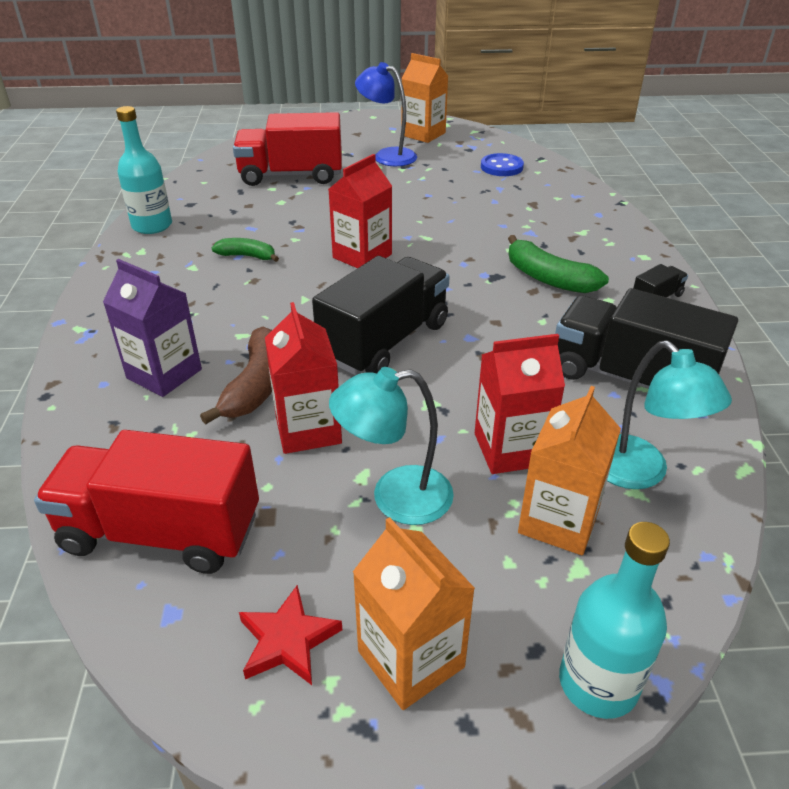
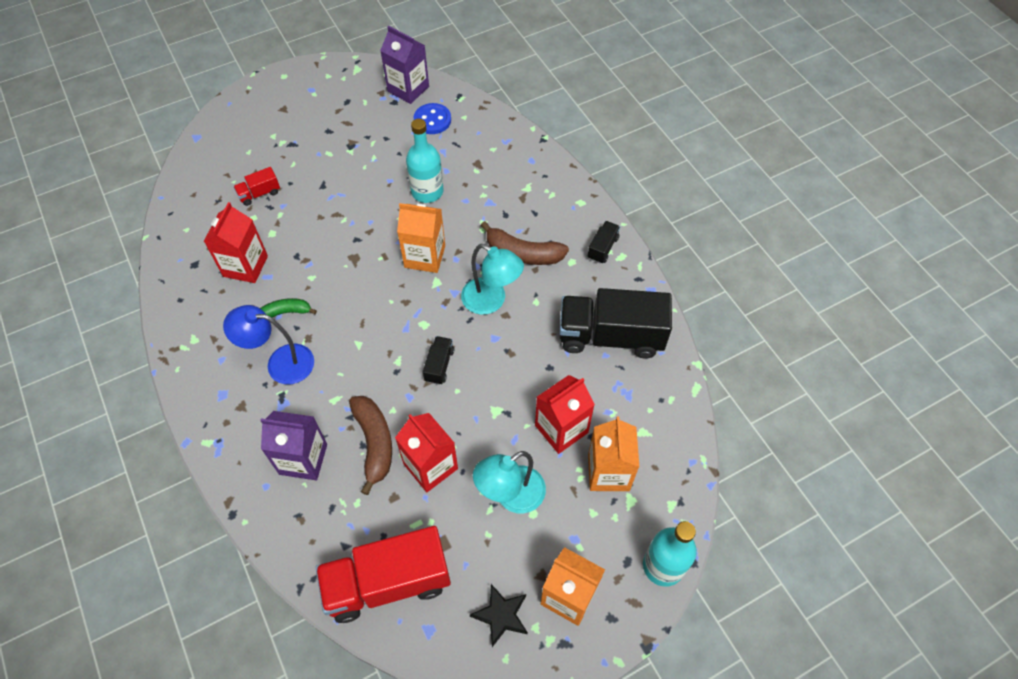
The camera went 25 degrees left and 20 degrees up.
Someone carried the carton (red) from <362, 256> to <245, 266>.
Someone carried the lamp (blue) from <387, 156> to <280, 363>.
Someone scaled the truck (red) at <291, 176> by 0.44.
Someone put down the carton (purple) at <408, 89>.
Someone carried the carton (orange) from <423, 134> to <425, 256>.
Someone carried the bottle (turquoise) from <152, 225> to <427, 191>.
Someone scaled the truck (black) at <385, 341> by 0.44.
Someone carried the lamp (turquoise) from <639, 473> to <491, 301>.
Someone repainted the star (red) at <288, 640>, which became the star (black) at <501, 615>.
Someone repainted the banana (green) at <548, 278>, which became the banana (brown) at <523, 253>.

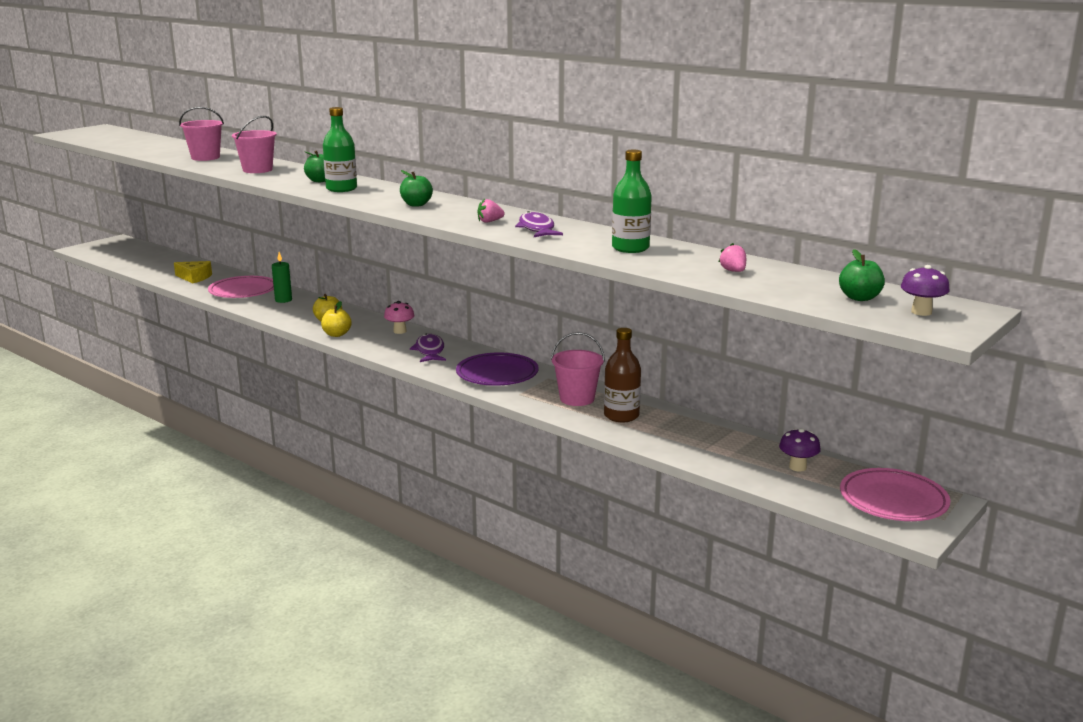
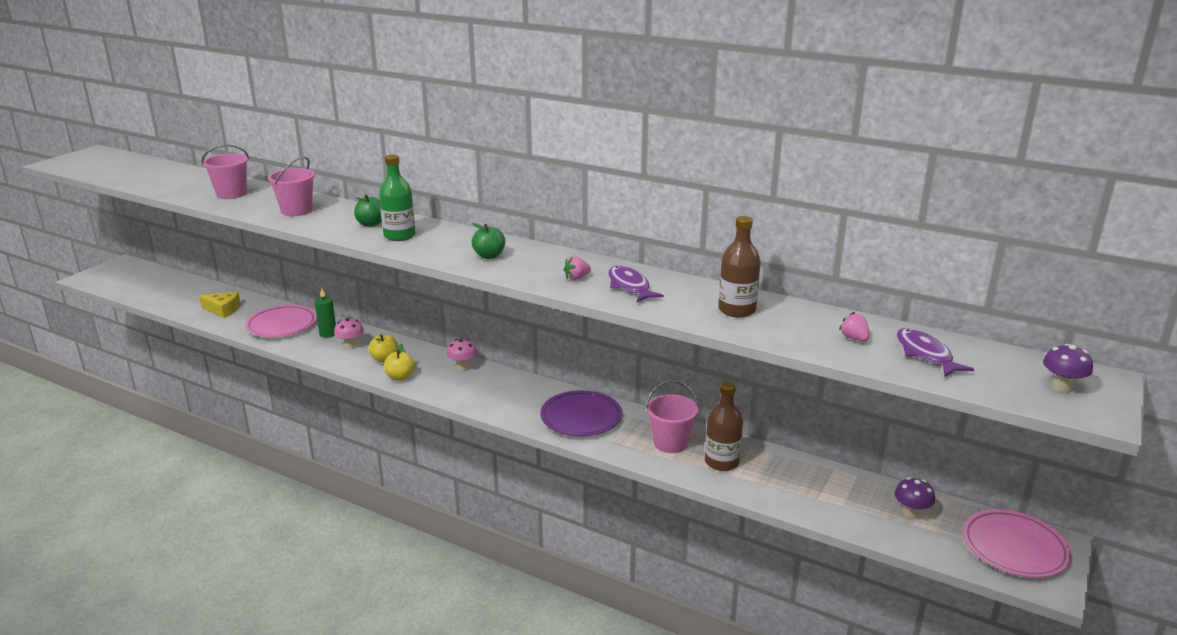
The camera went 10 degrees left and 5 degrees up.
Someone put down the mushroom (pink) at <350, 345>.
Someone repainted the bottle (green) at <630, 248>, which became the bottle (brown) at <737, 310>.
Someone carried the fish (purple) from <429, 351> to <925, 354>.
Someone took away the apple (green) at <859, 298>.

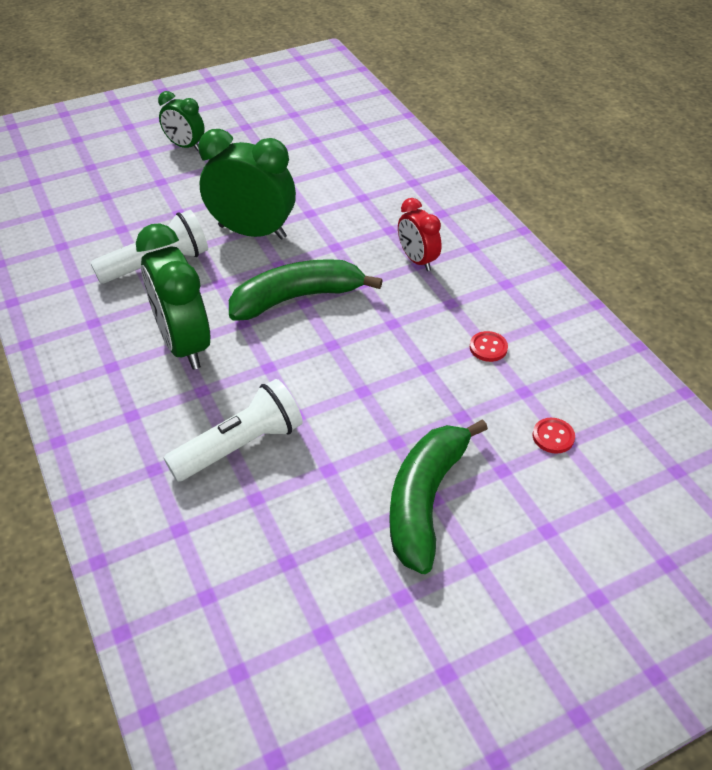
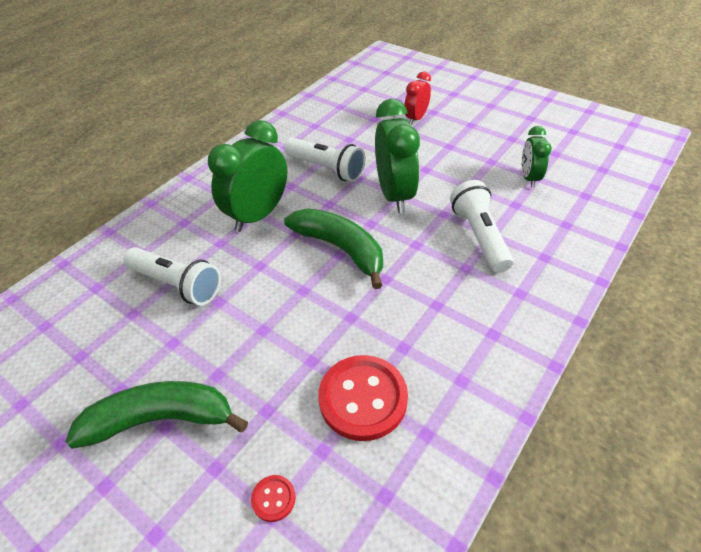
The camera went 65 degrees right and 0 degrees up.
Someone scaled the button (red) at <488, 347> by 2.29.
Someone carried the clock (red) from <417, 260> to <416, 118>.
Someone put down the flashlight (white) at <479, 236>.
Someone carried the clock (green) from <185, 146> to <529, 178>.

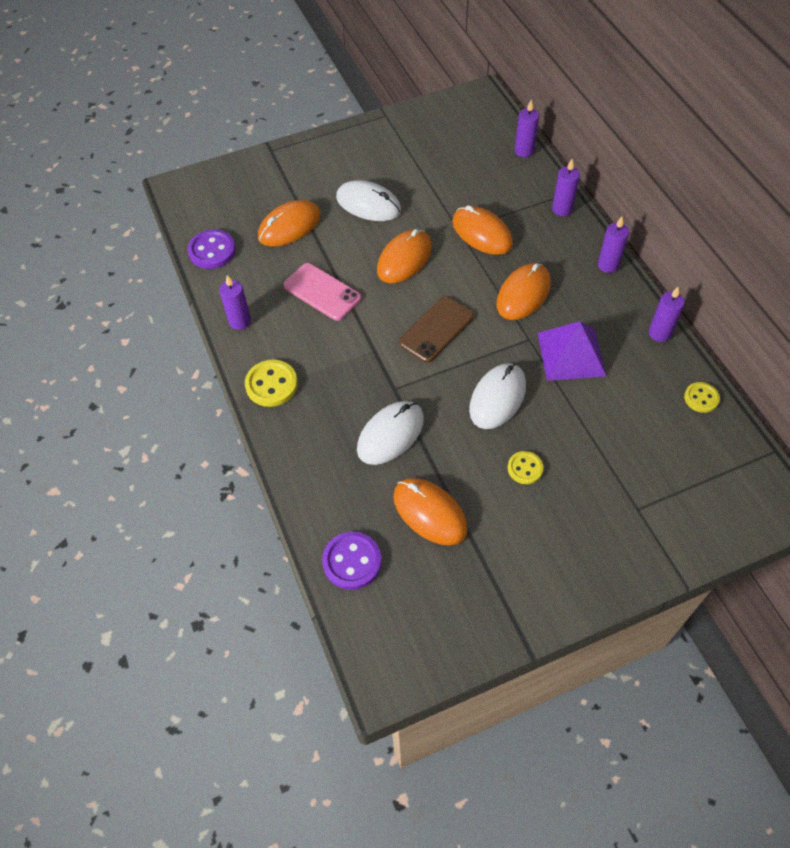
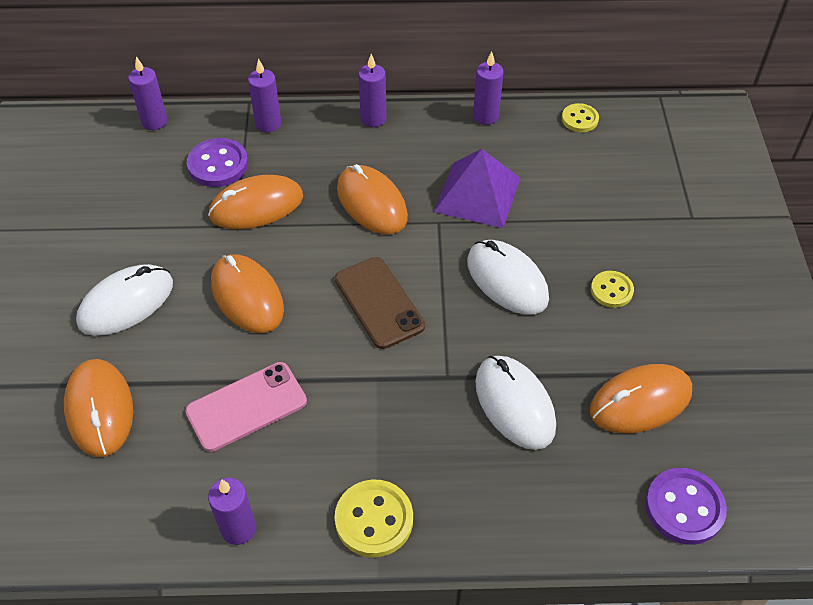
The camera went 70 degrees left and 5 degrees down.
Someone carried the button (purple) from <212, 251> to <218, 165>.

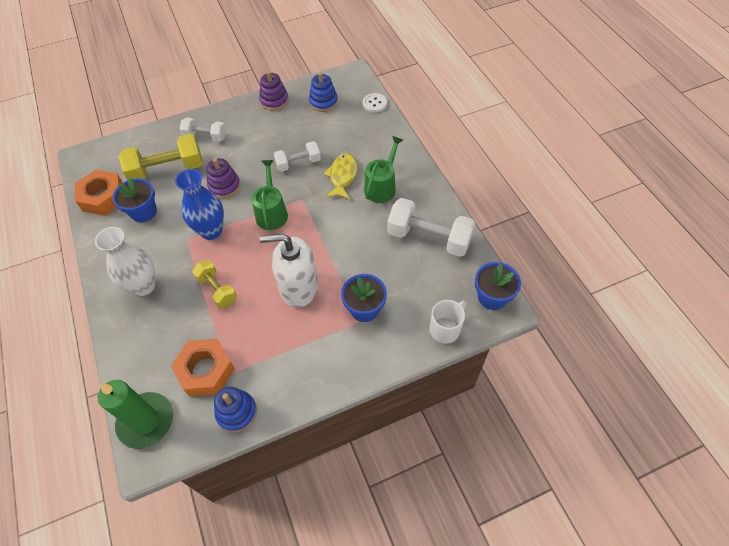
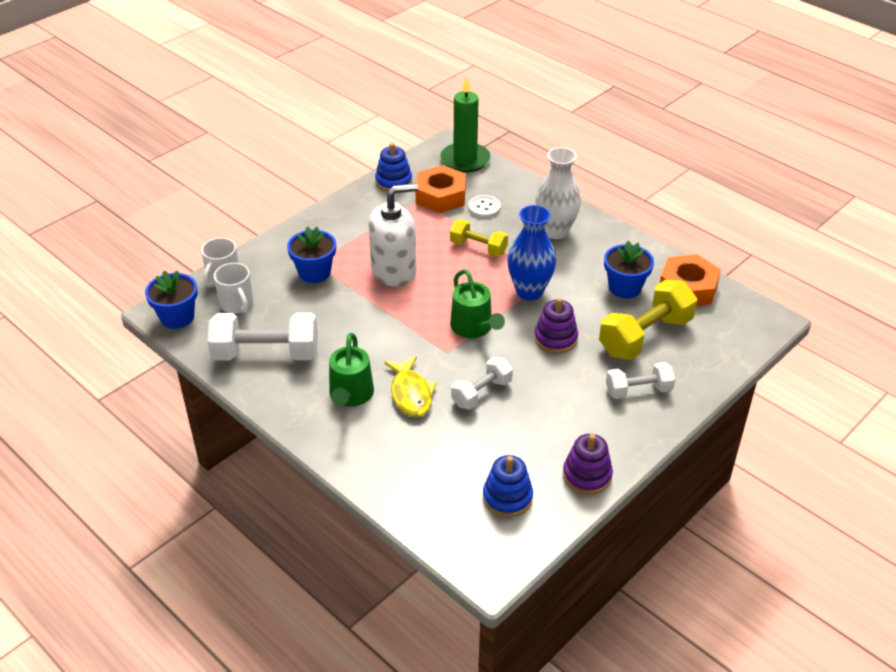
The camera went 155 degrees right and 15 degrees down.
Someone put down the mug (white) at <237, 304>.
Someone carried the button (white) from <375, 103> to <484, 208>.

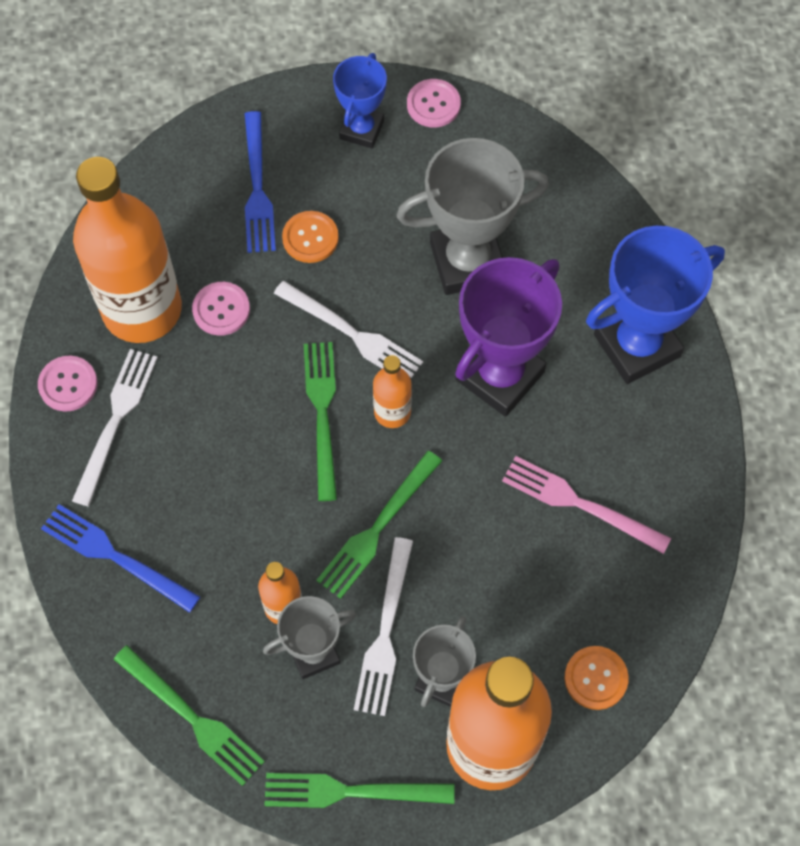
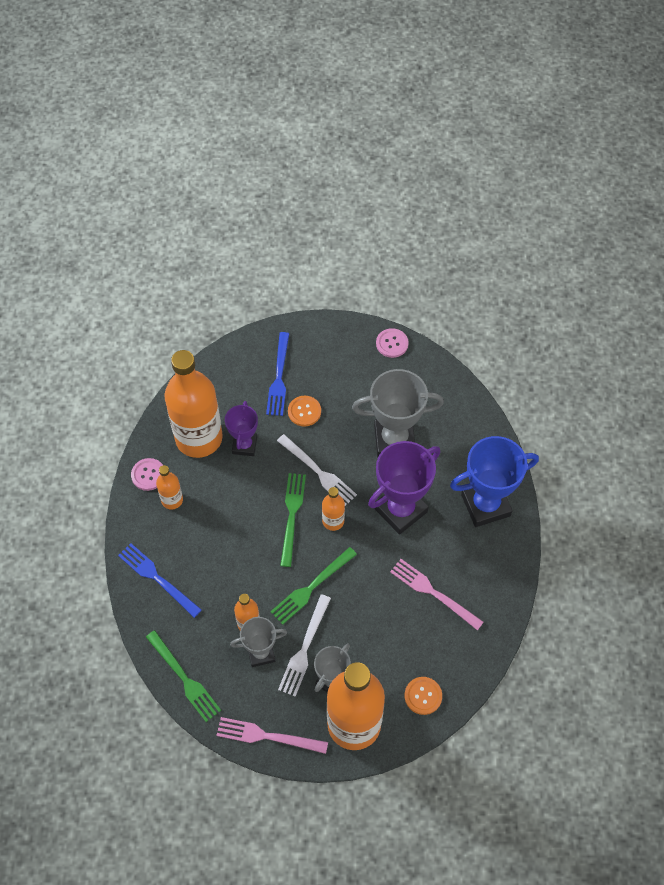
The camera went 10 degrees right and 5 degrees down.
Someone swapped the fork (white) at <116, 420> for the bottle (orange) at <172, 500>.
Someone repainted the fork (green) at <350, 791>, which became the fork (pink) at <267, 736>.
Someone swapped the button (pink) at <221, 309> for the trophy (purple) at <244, 445>.
Someone took away the trophy (blue) at <361, 130>.

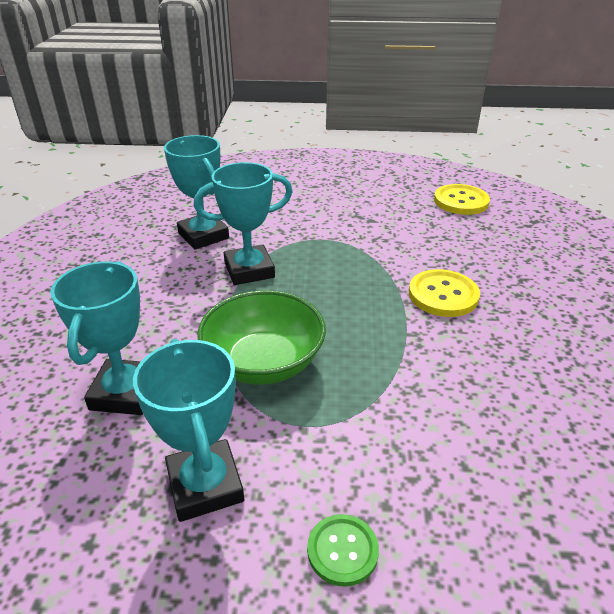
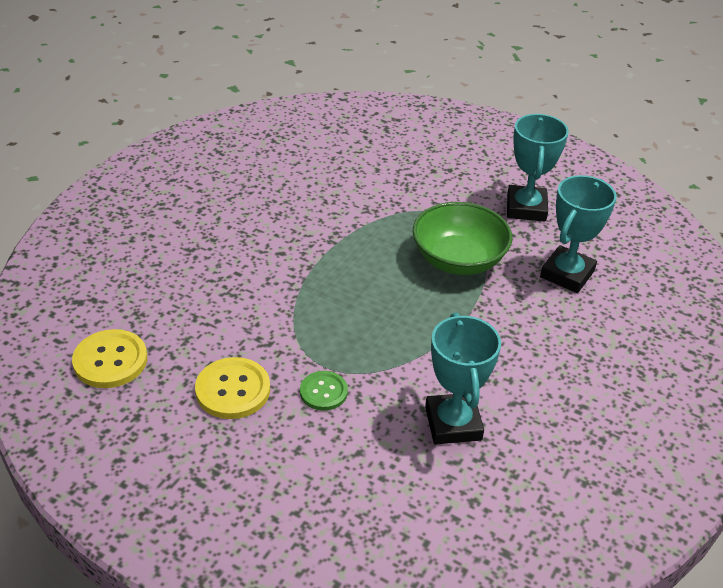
The camera went 155 degrees left and 5 degrees up.
Someone carried the button (yellow) from <443, 295> to <233, 390>.
Someone carried the button (green) from <342, 550> to <323, 392>.
Someone took away the trophy (turquoise) at <249, 270>.

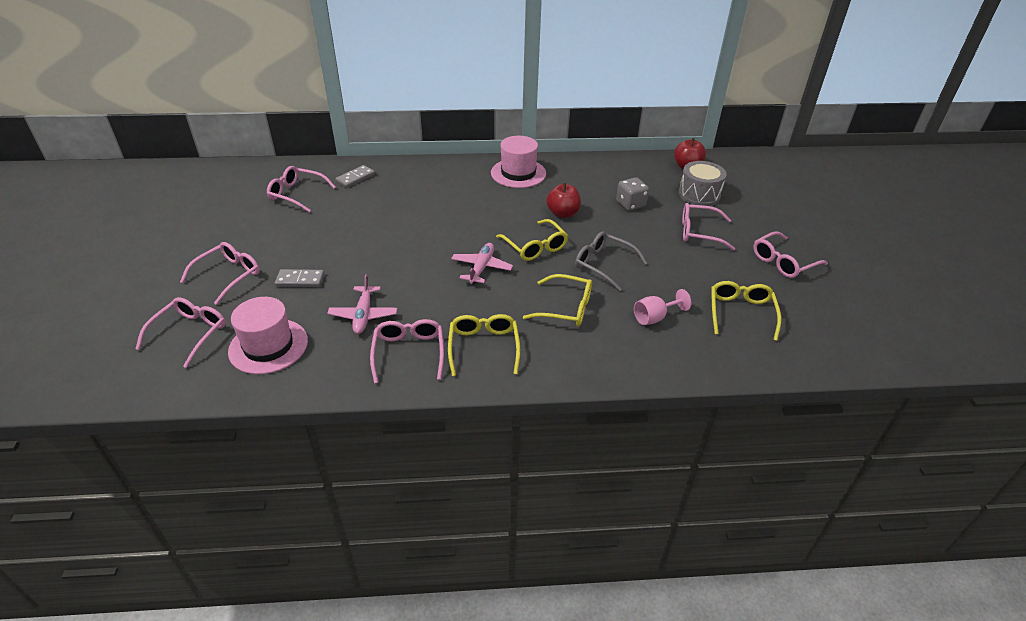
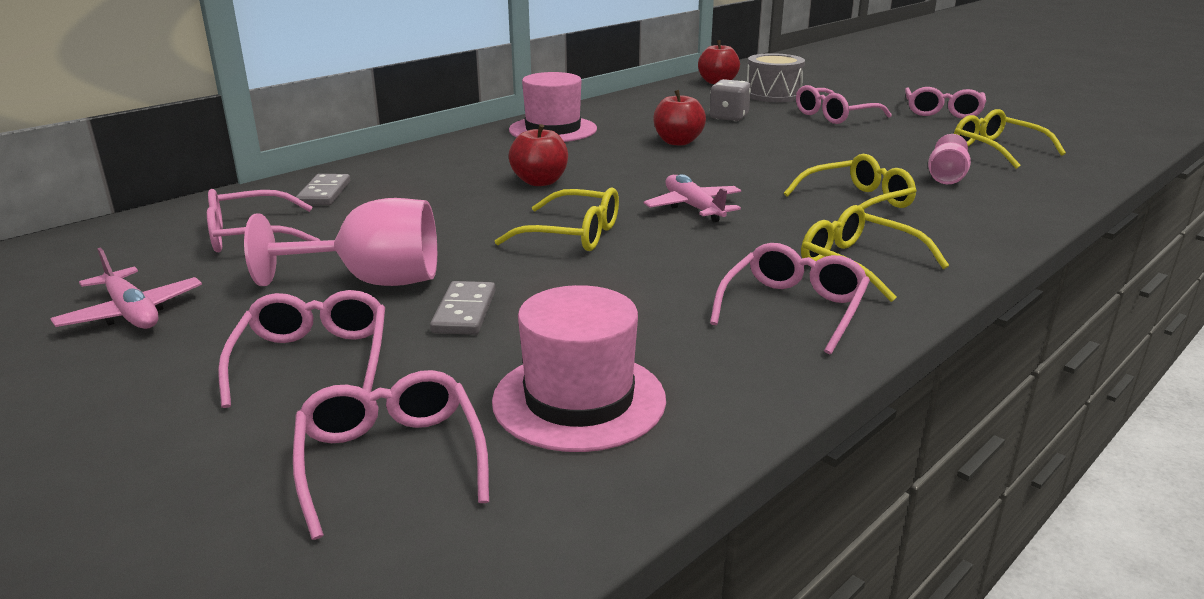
The camera went 40 degrees left and 15 degrees down.
Someone carried the plane (pink) from <363, 315> to <132, 313>.
Someone put down the goblet (pink) at <373, 281>.
Someone rotated the domino (grey) at <300, 280> by 45 degrees counterclockwise.
Someone carried the glasses (yellow) from <535, 246> to <572, 234>.
Someone put down the apple (red) at <540, 182>.
Someone rotated the glasses (pink) at <409, 353> by 75 degrees clockwise.
Someone took away the glasses (grey) at <604, 265>.

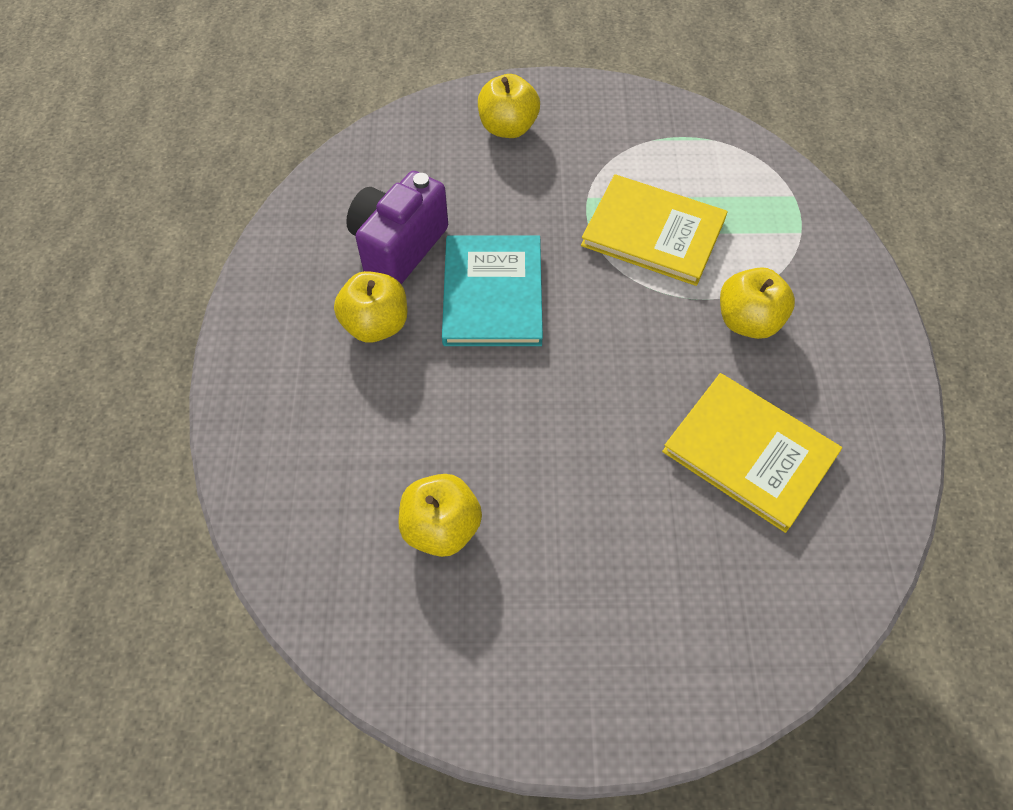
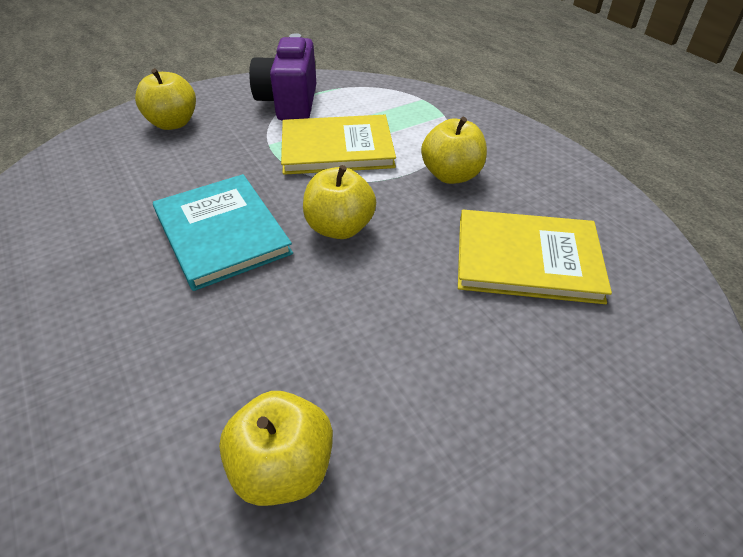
The camera went 30 degrees left and 15 degrees down.
Someone carried the camera (purple) from <398, 247> to <289, 103>.
Someone carried the apple (yellow) from <376, 324> to <340, 228>.

